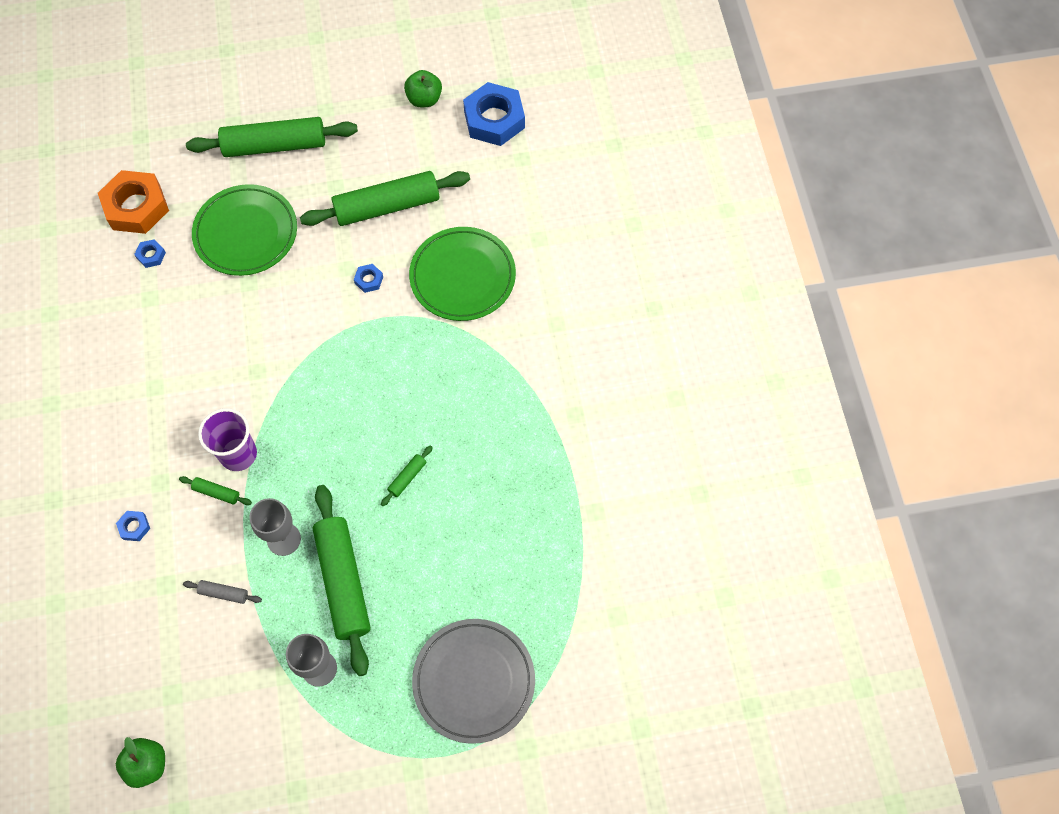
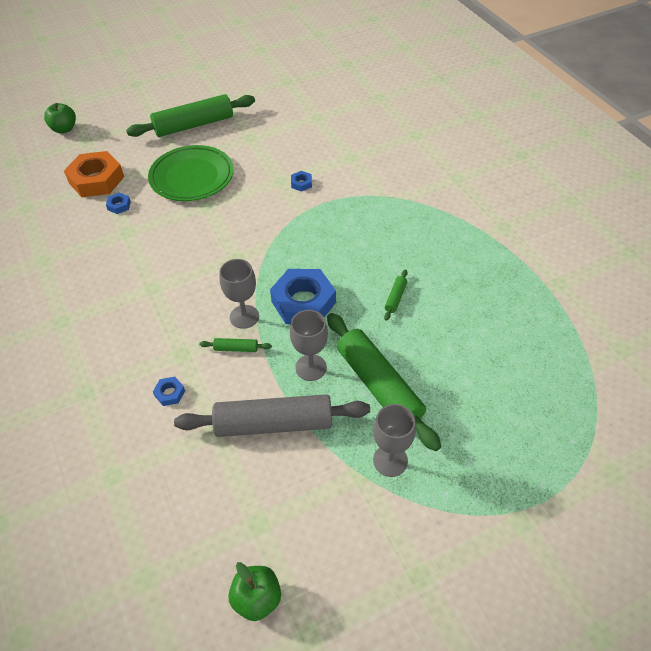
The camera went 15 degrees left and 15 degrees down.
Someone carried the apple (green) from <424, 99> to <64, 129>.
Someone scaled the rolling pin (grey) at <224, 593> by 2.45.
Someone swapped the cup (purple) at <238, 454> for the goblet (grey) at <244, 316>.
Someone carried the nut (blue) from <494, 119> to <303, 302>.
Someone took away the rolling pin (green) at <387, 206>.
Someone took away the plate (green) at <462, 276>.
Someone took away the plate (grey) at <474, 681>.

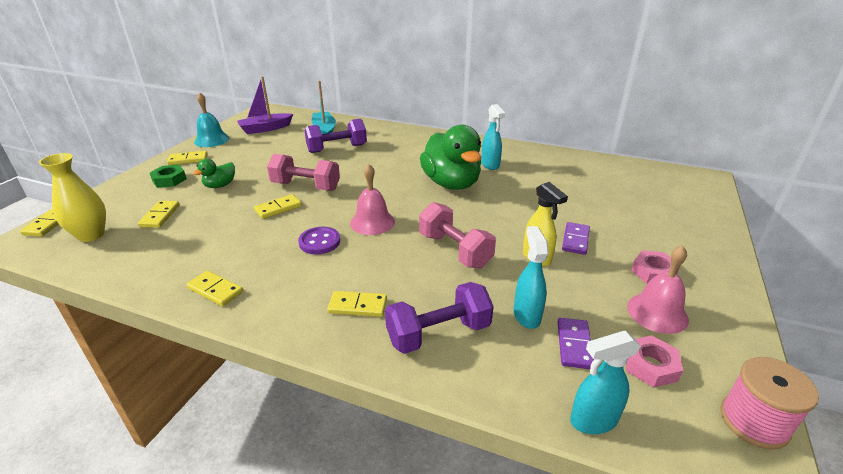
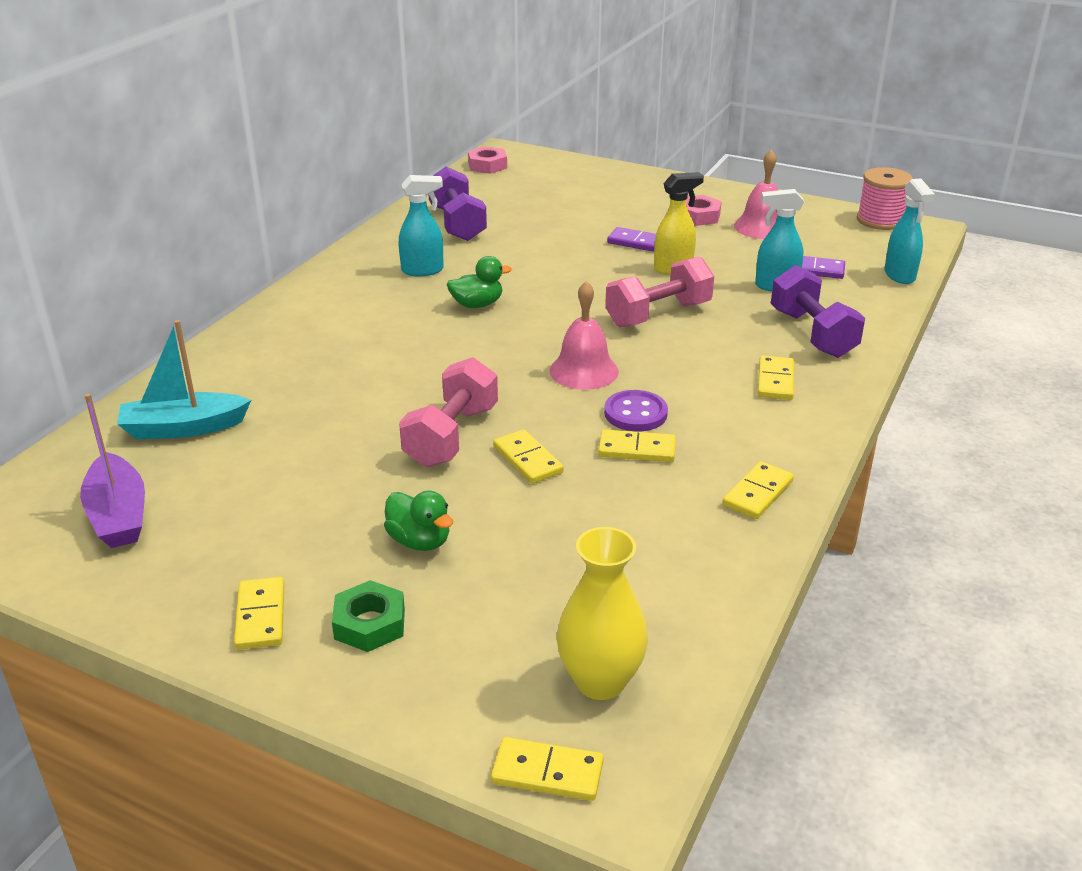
The camera went 85 degrees left and 0 degrees up.
Someone carried the dumbbell (purple) from <337, 149> to <457, 224>.
Someone scaled the duck (green) at <451, 183> by 0.47.
Someone carried the nut (pink) from <650, 366> to <487, 165>.
Someone carried the domino (yellow) from <160, 216> to <637, 449>.
Someone took away the bell (turquoise) at <212, 140>.

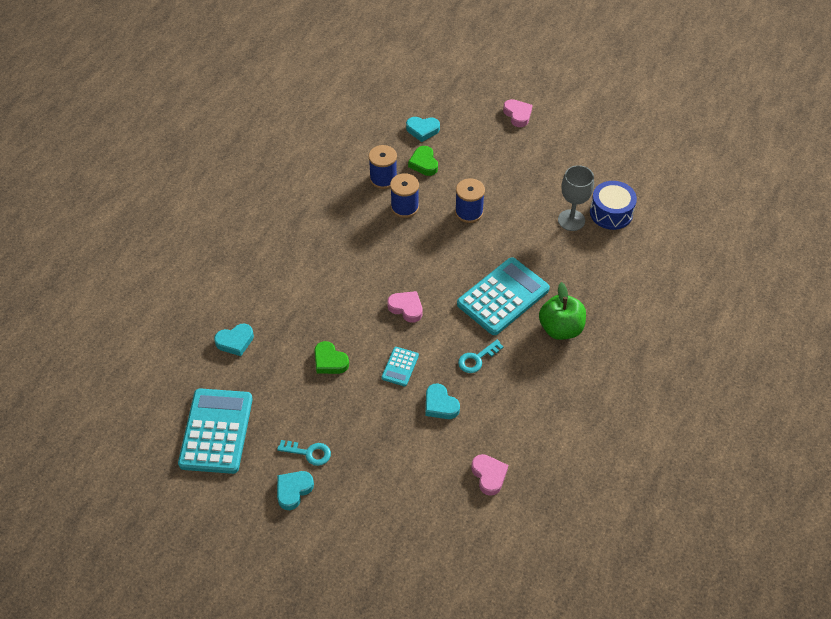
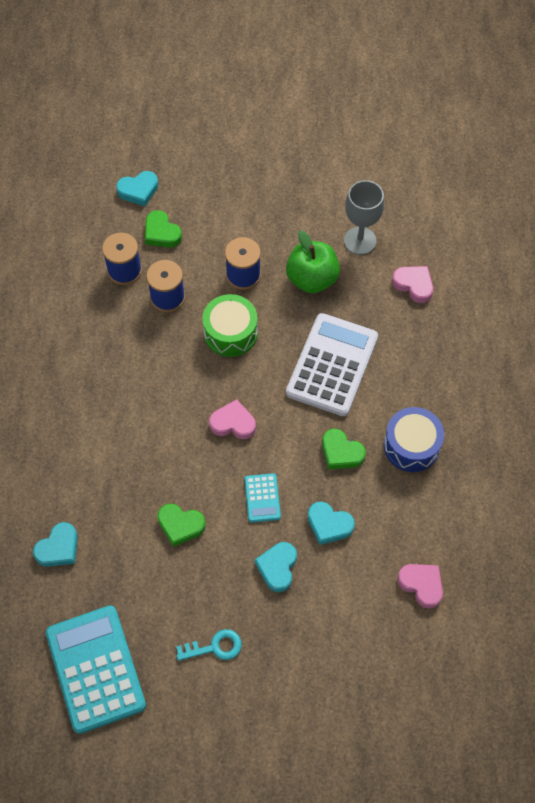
The camera went 25 degrees left and 10 degrees up.
Someone put down the drum (green) at <230, 333>.
Someone carried the heart (turquoise) from <293, 490> to <277, 567>.
Someone carried the apple (green) from <560, 328> to <312, 279>.
Someone repainted the calculator (turquoise) at <503, 297>, which became the calculator (white) at <332, 365>.
Someone swapped the key (turquoise) at <477, 359> for the heart (green) at <341, 452>.
Someone carried the drum (blue) from <611, 213> to <411, 446>.
Someone carried the heart (pink) from <517, 115> to <414, 285>.

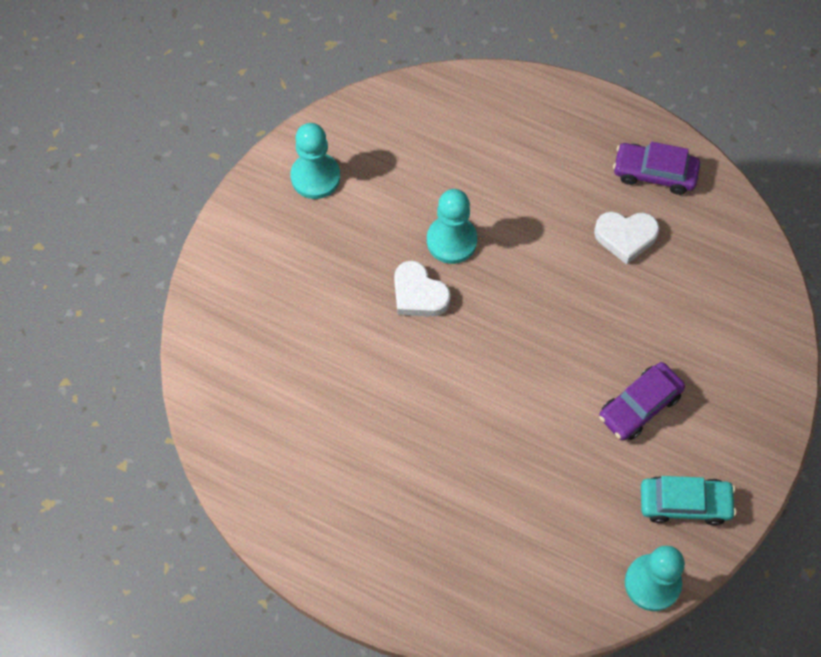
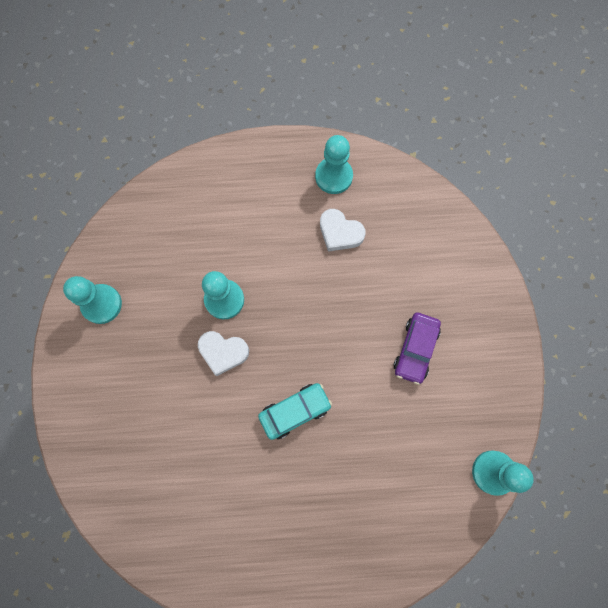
The camera went 30 degrees left and 10 degrees up.
Someone carried the car (turquoise) from <684, 503> to <295, 411>.
Someone swapped the car (purple) at <654, 173> for the pawn (turquoise) at <333, 176>.
Someone rotated the heart (white) at <625, 237> by 60 degrees clockwise.

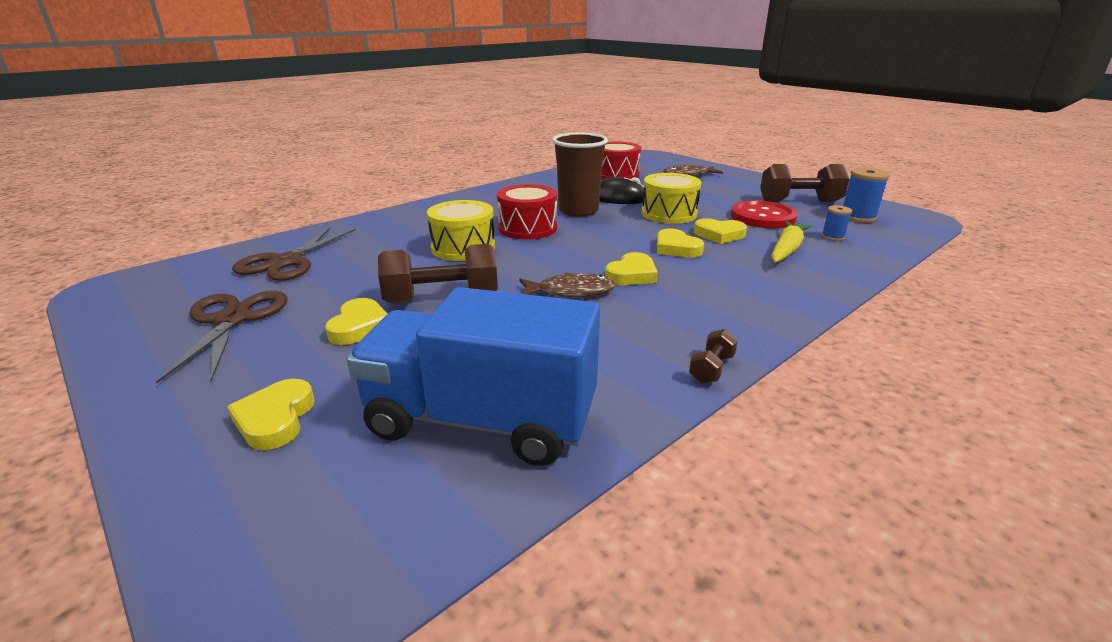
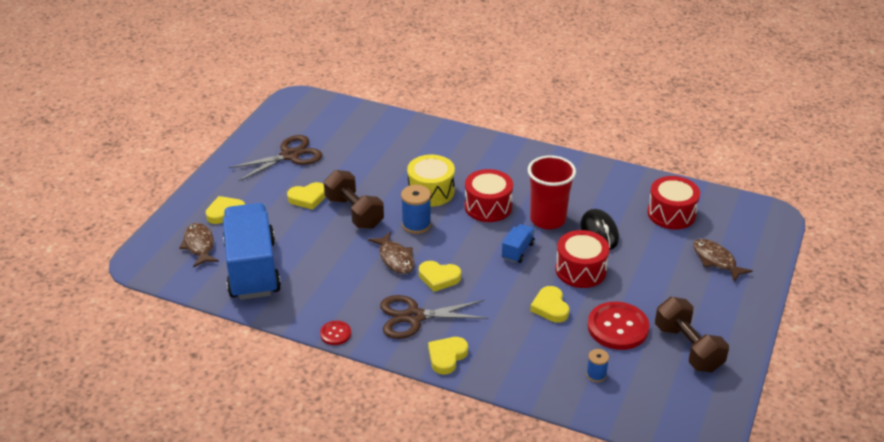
The camera went 65 degrees right and 10 degrees up.
Someone put down the fish (brown) at <199, 245>.
Someone swapped the dumbbell (brown) at <711, 369> for the button (red) at <335, 334>.
Someone carried the scissors (brown) from <286, 262> to <414, 317>.
Someone carried the spool (blue) from <858, 217> to <416, 224>.
Someone carried the heart (yellow) from <676, 248> to <447, 357>.
Someone put down the truck (blue) at <517, 251>.
Someone repainted the cup (brown) at <578, 210>, which became the cup (red) at <547, 219>.
Someone repainted the drum (yellow) at <669, 214>, which became the drum (red) at <580, 270>.
Someone took away the carrot (yellow) at <786, 250>.

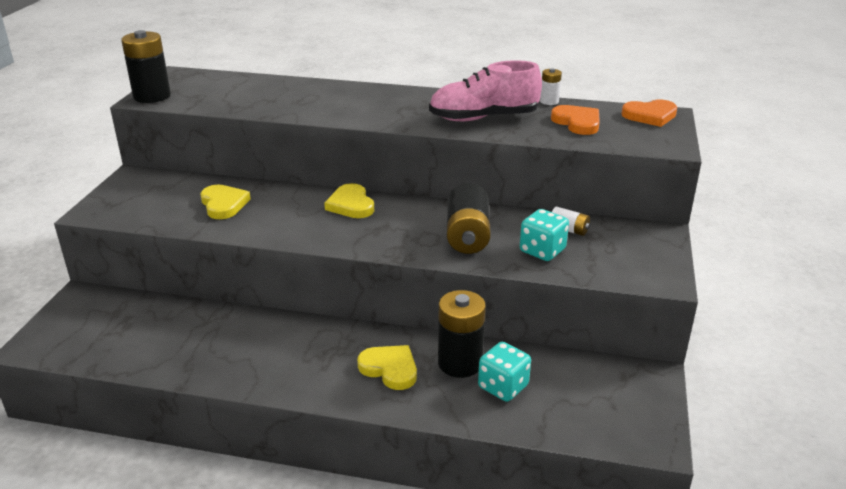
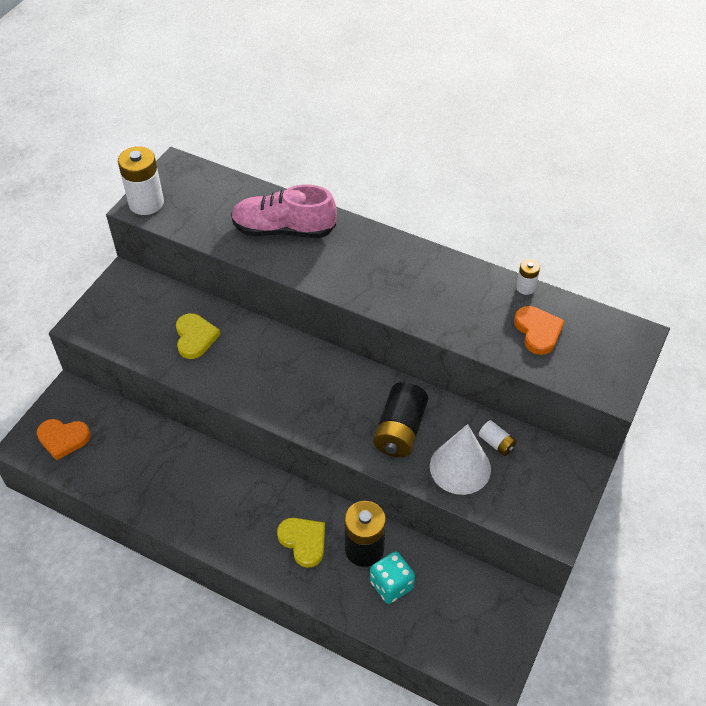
The camera went 15 degrees right and 20 degrees up.
Someone carried the heart (orange) from <650, 116> to <63, 439>.
Someone repainted the battery (black) at <152, 96>, which became the battery (white) at <146, 203>.
Someone carried the shoe (pink) from <483, 118> to <283, 230>.
Someone swapped the dice (turquoise) at <542, 251> for the cone (white) at <460, 467>.
Someone took away the heart (yellow) at <351, 205>.

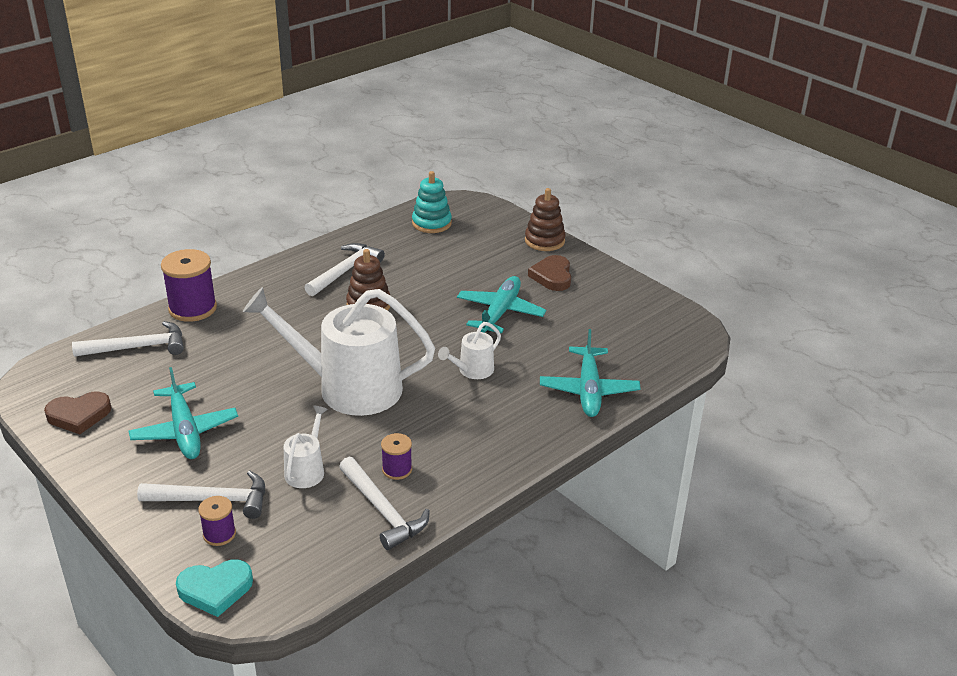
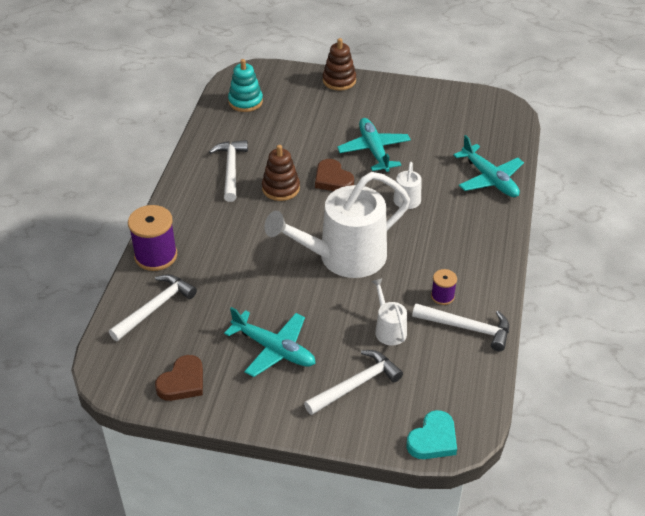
The camera went 35 degrees left and 10 degrees up.
Someone carried the heart (brown) from <552, 276> to <332, 179>.
Someone took away the spool (purple) at <219, 534>.

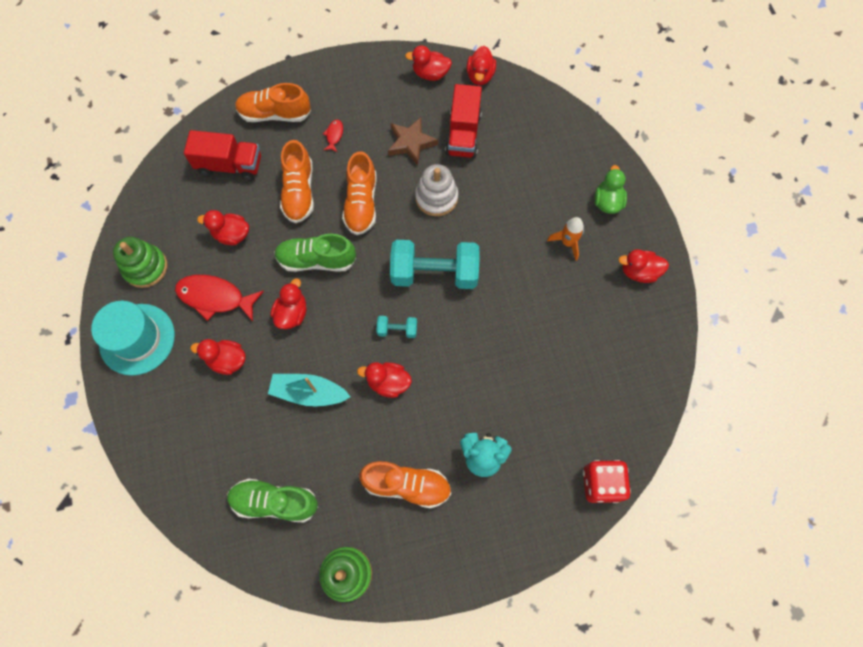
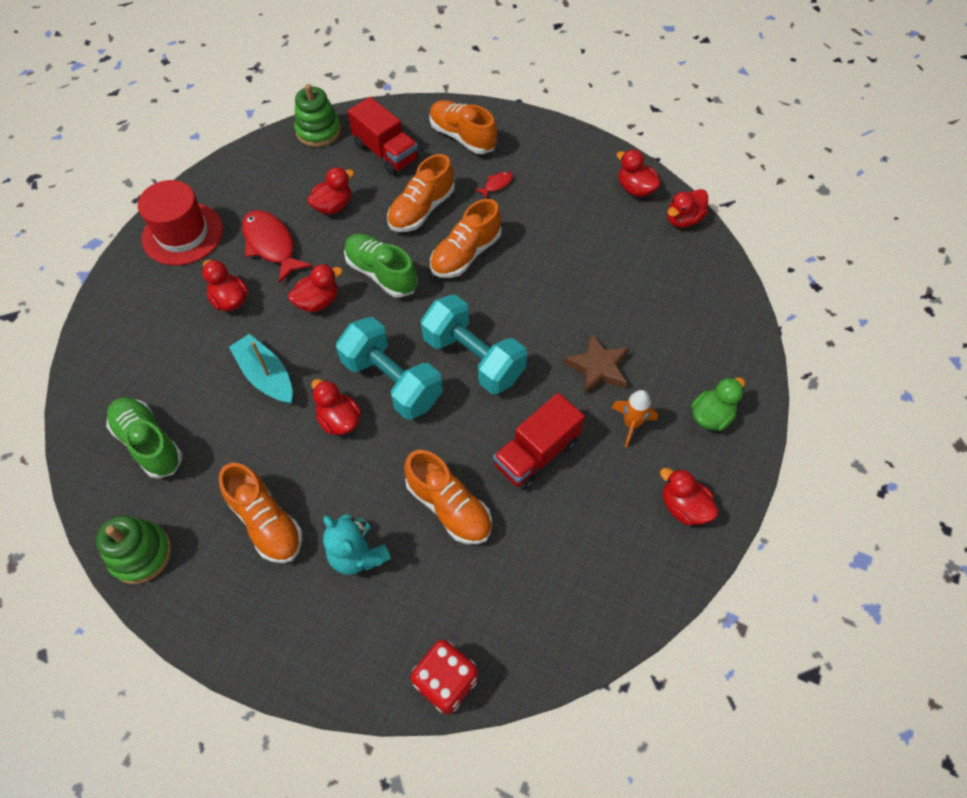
The camera went 40 degrees right and 10 degrees down.
Someone repainted the hat (turquoise) at <137, 339>, which became the hat (red) at <182, 234>.
Someone carried the stacking toy (green) from <145, 267> to <318, 131>.
Someone rotated the duck (red) at <231, 235> by 90 degrees clockwise.
Someone scaled the dumbbell (turquoise) at <397, 330> by 2.24.
Someone put down the shoe (orange) at <449, 506>.
Someone carried the truck (red) from <463, 134> to <536, 453>.
Someone carried the star (brown) from <411, 143> to <598, 368>.
Someone took away the stacking toy (white) at <436, 197>.

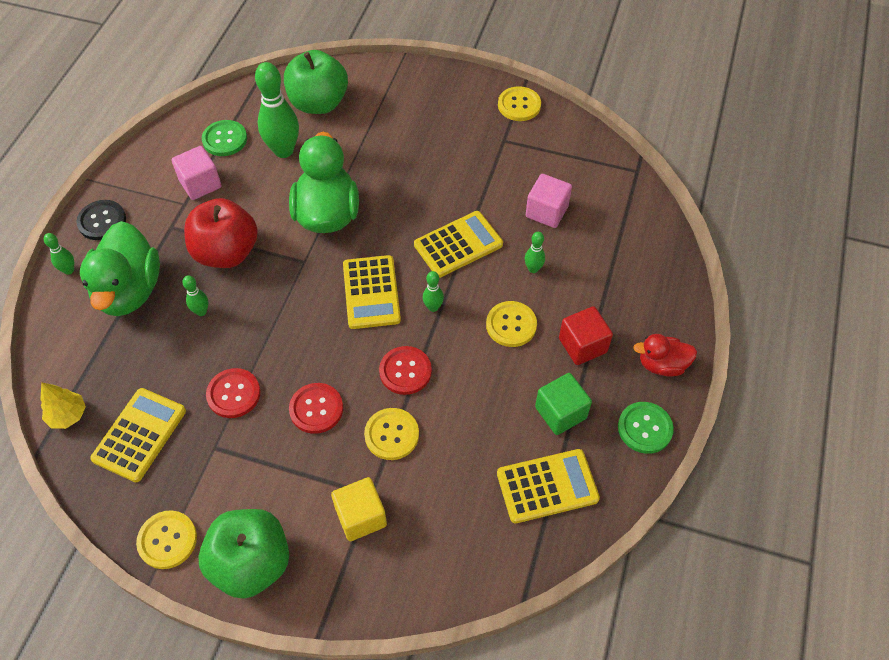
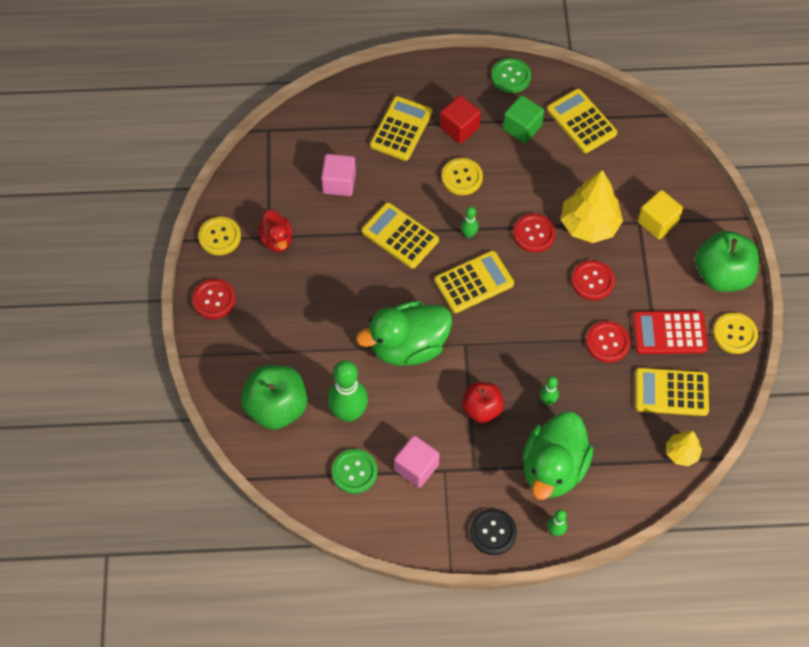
The camera went 110 degrees left and 5 degrees up.
Someone put down the button (red) at <214, 300>.
Someone carried the duck (red) from <661, 365> to <277, 239>.
Someone put down the calculator (yellow) at <401, 129>.
Someone scaled the apple (red) at <226, 252> by 0.64.
Someone rotated the duck (green) at <129, 291> by 135 degrees clockwise.
Someone swapped the button (yellow) at <391, 435> for the tree (yellow) at <589, 225>.
Someone put down the calculator (red) at <669, 333>.
Someone took away the bowling pin (green) at <533, 269>.

